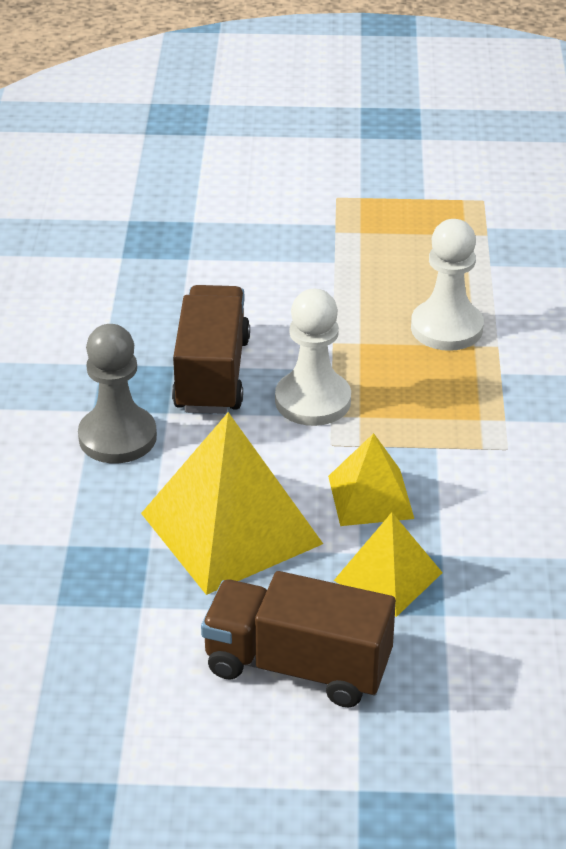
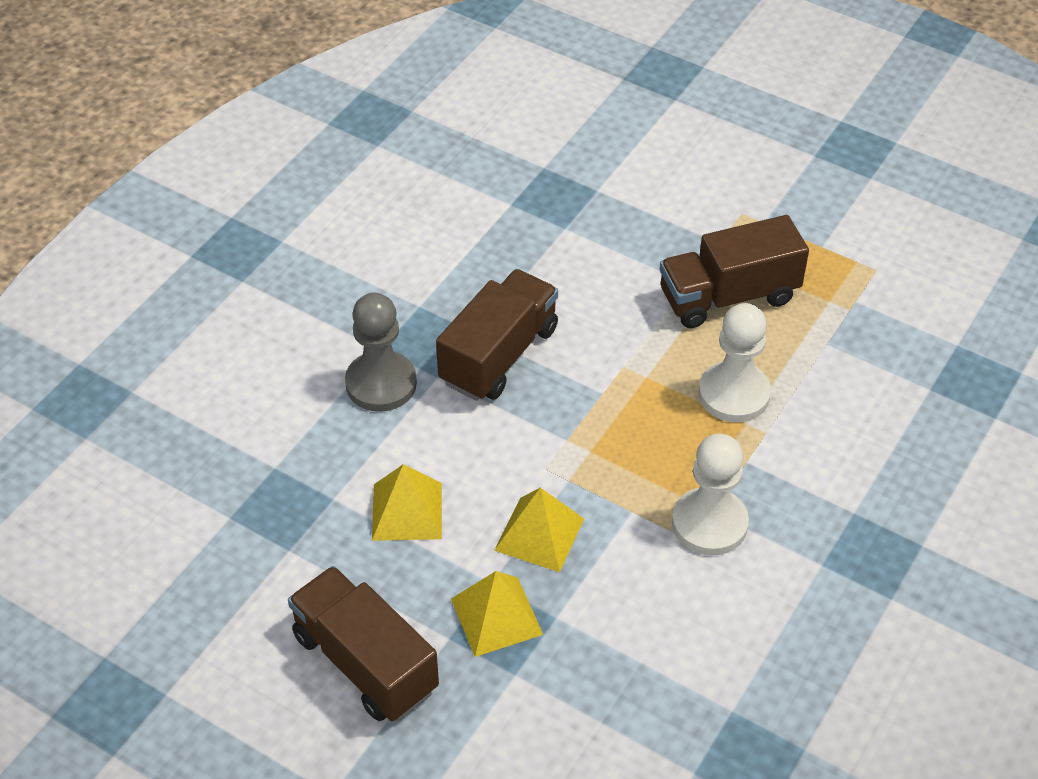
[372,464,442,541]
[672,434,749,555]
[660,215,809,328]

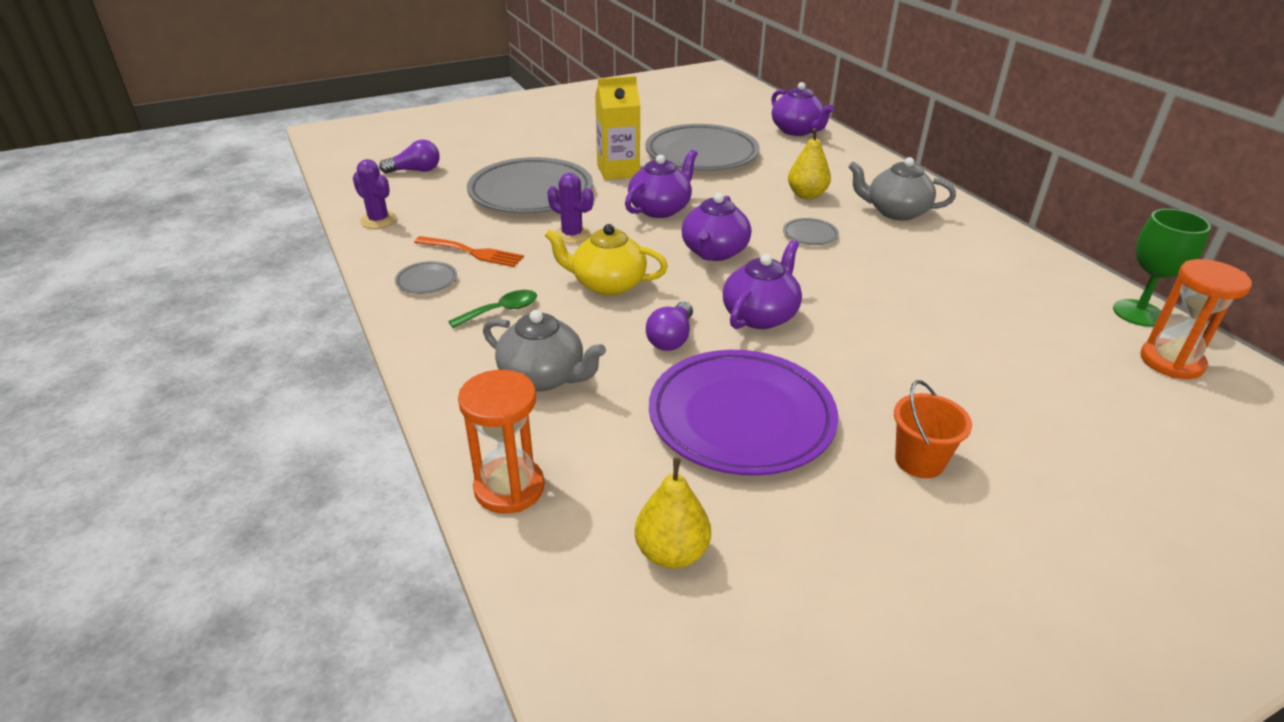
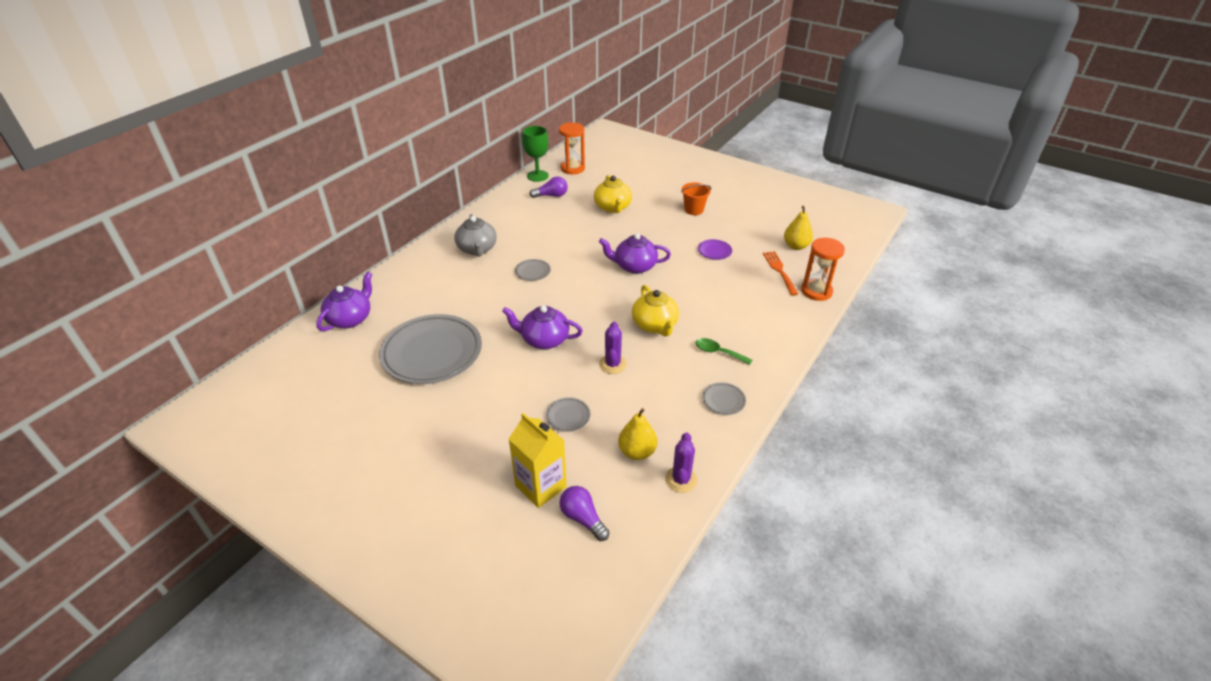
[763,251,798,295]
[546,397,591,432]
[483,310,606,391] (first image)
[509,413,567,508]
[529,177,568,198]
[698,239,732,260]
[681,193,751,261] (first image)
[618,408,657,460]
[594,175,632,213]

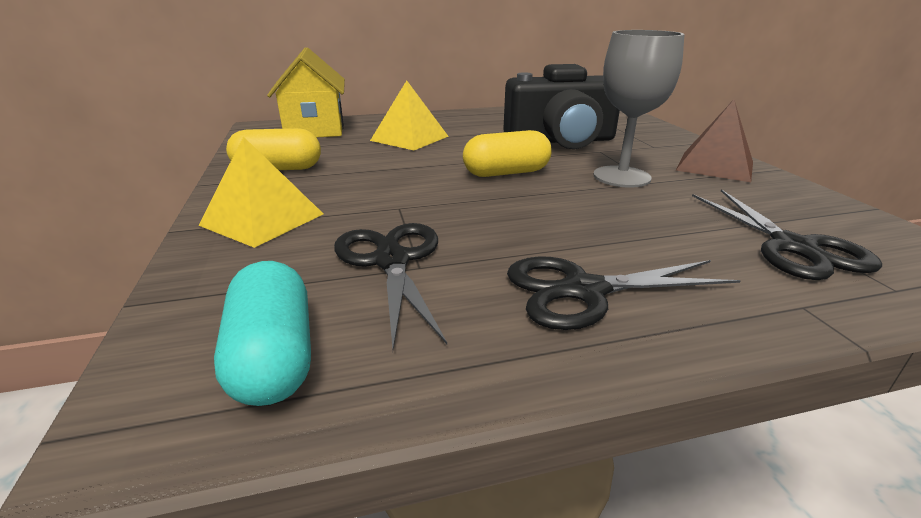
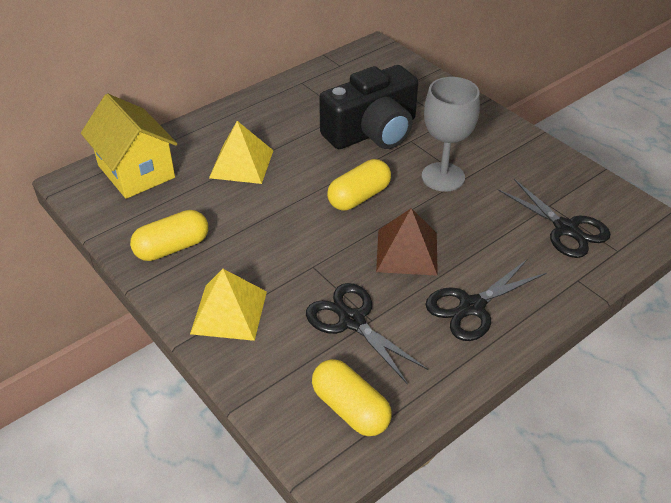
[312,359,391,436]
[376,208,438,276]

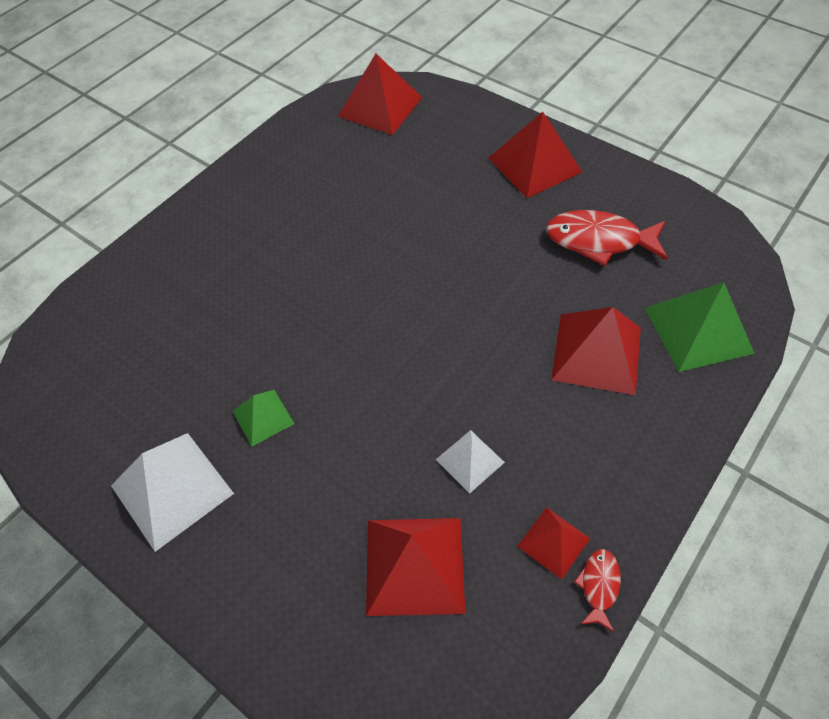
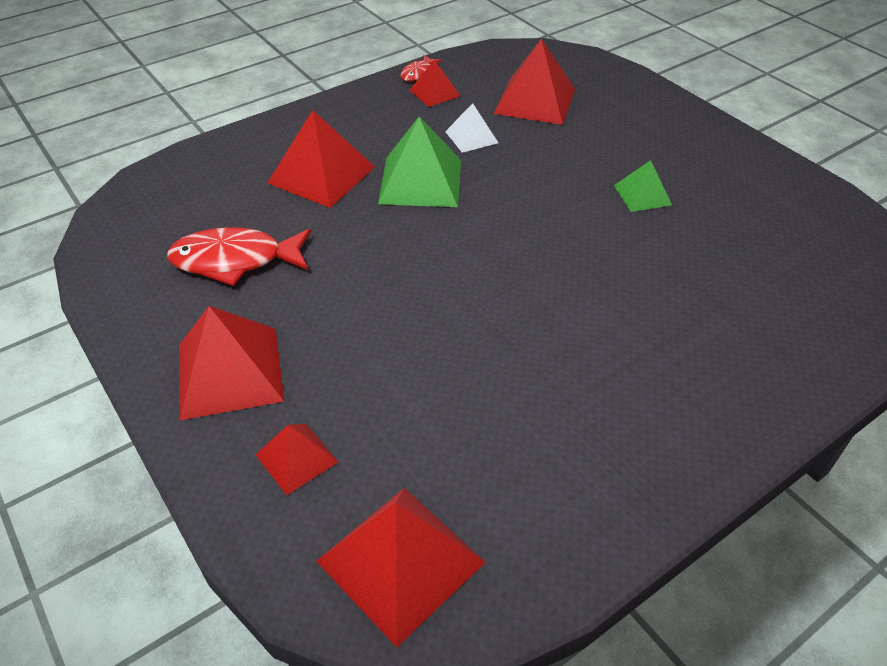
[111,433,234,552] (first image)
[167,227,311,286]
[378,116,461,207]
[256,424,338,495]

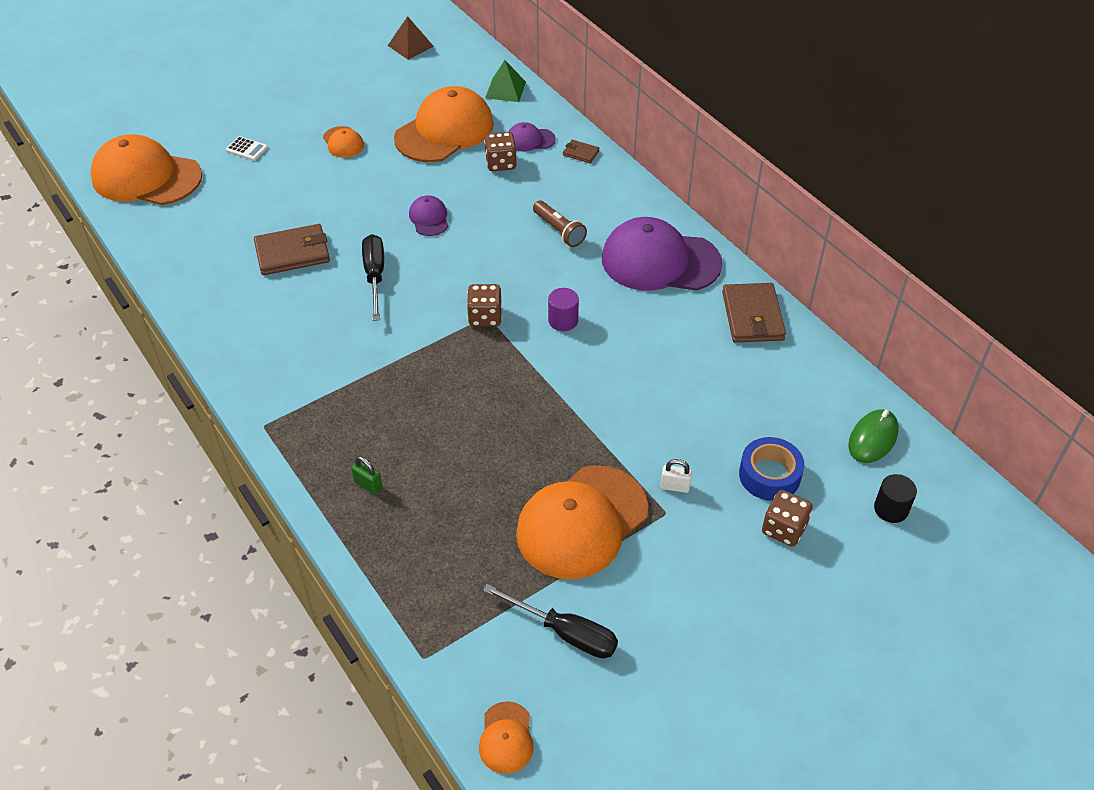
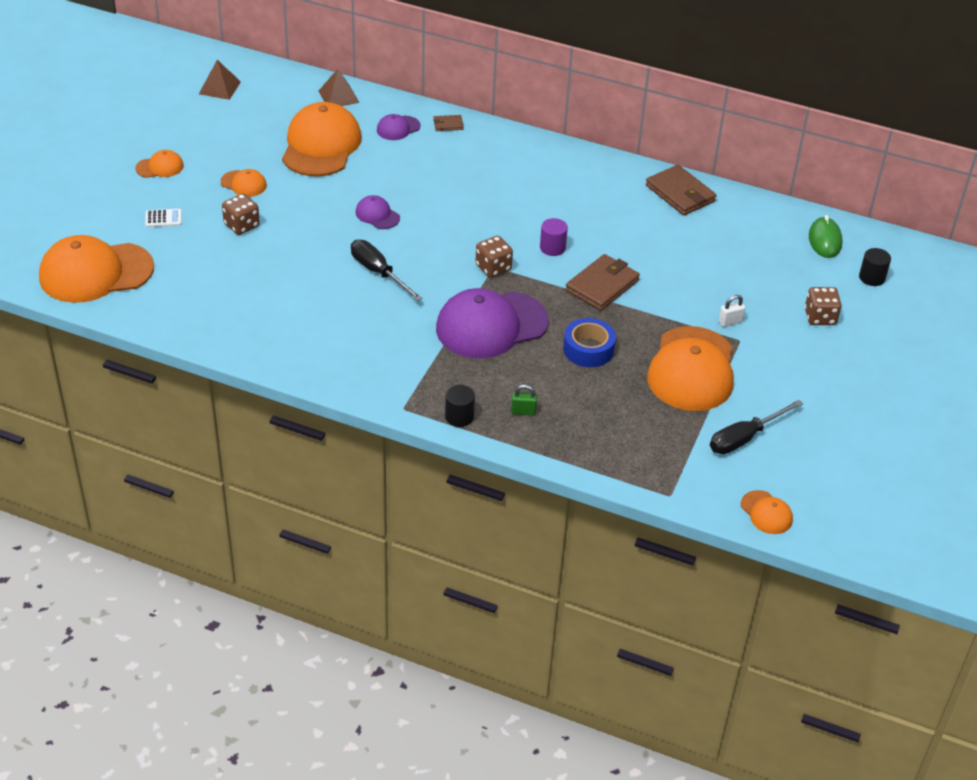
[565,254,640,311]
[710,400,803,454]
[222,193,260,235]
[319,69,360,106]
[533,200,587,247] (first image)
[436,288,549,358]
[563,318,616,367]
[135,150,184,178]
[445,385,475,427]

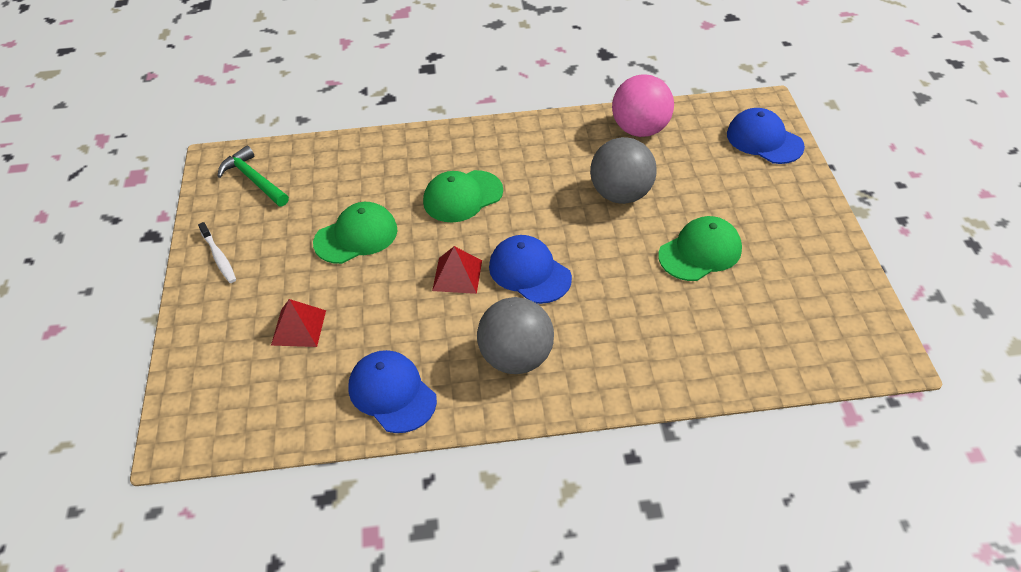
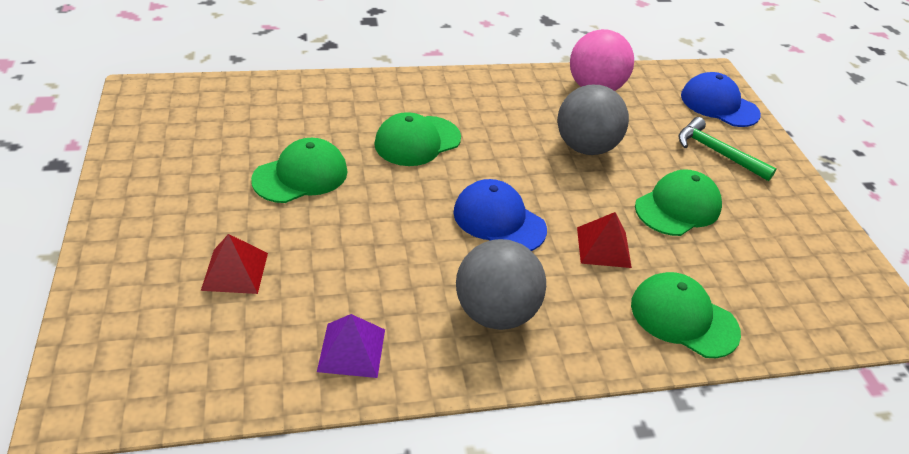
[198,222,236,283] (first image)
[678,117,777,181]
[317,314,385,378]
[577,212,632,268]
[631,272,741,358]

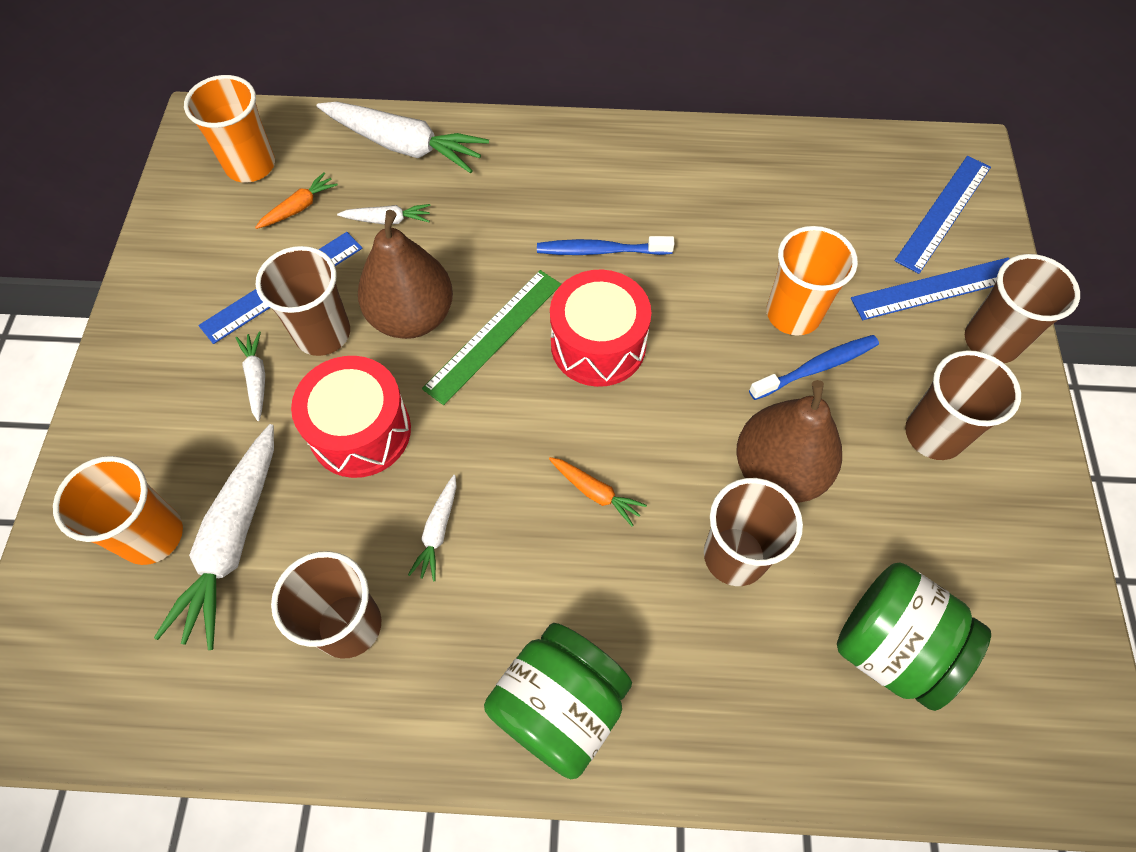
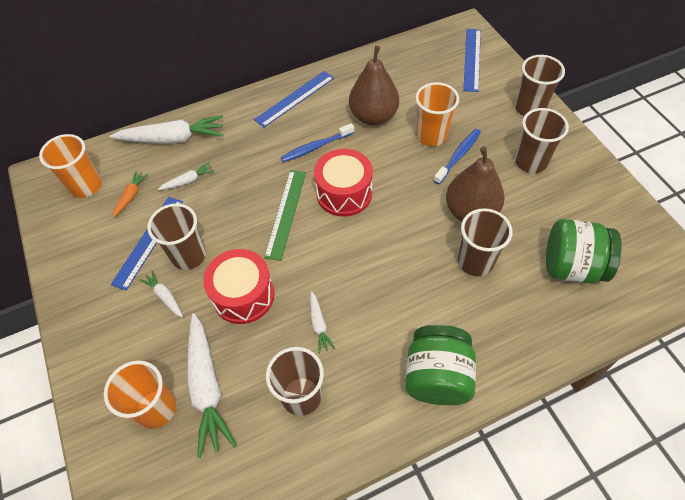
[349,46,399,125]
[549,457,647,527] (first image)
[254,71,334,127]

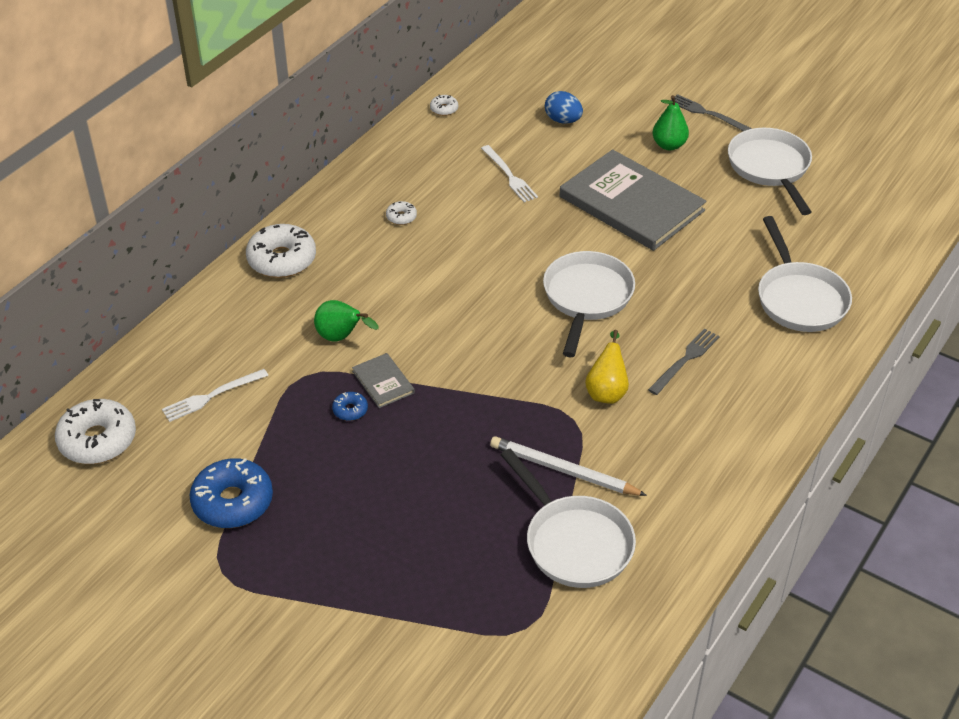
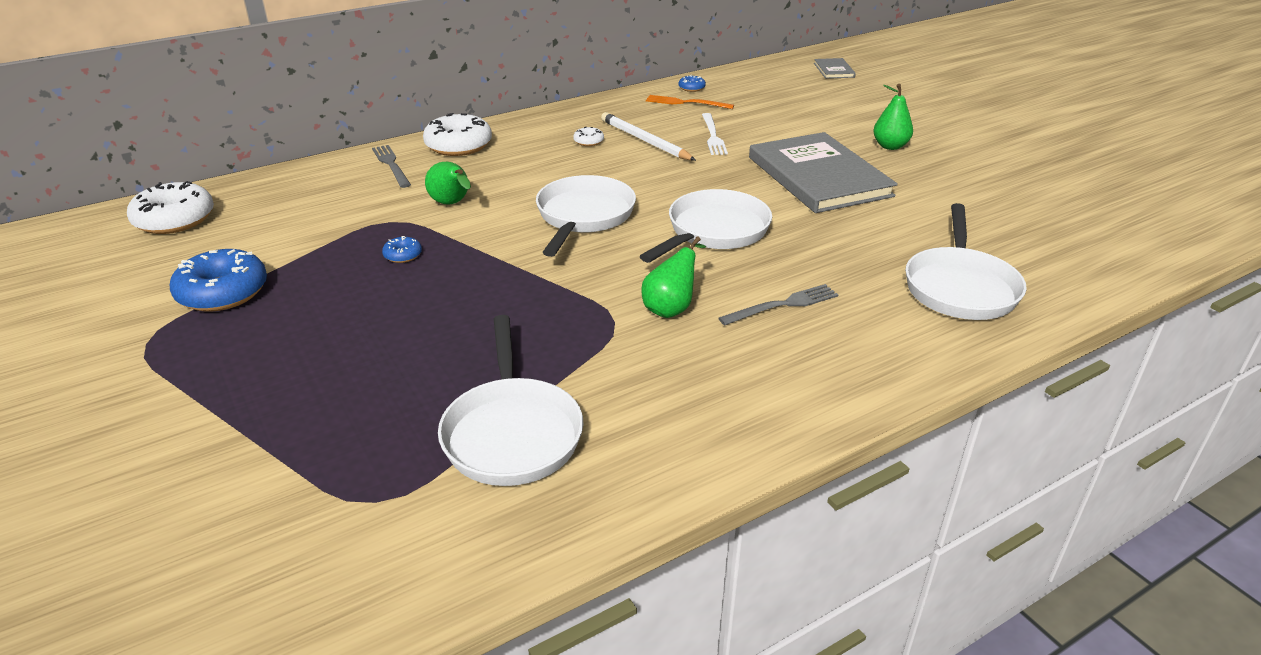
[162,369,268,422] (first image)
[814,58,856,79]
[678,75,706,92]
[601,112,696,161]
[545,91,583,124] (first image)
[641,236,706,318]
[372,145,411,188]
[536,175,636,257]
[646,95,734,109]

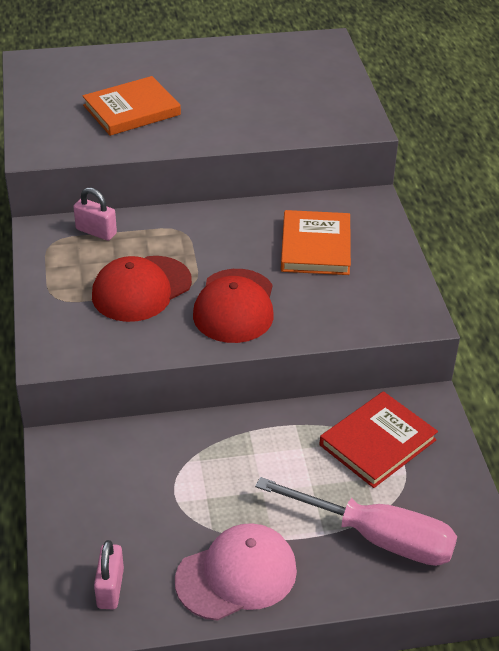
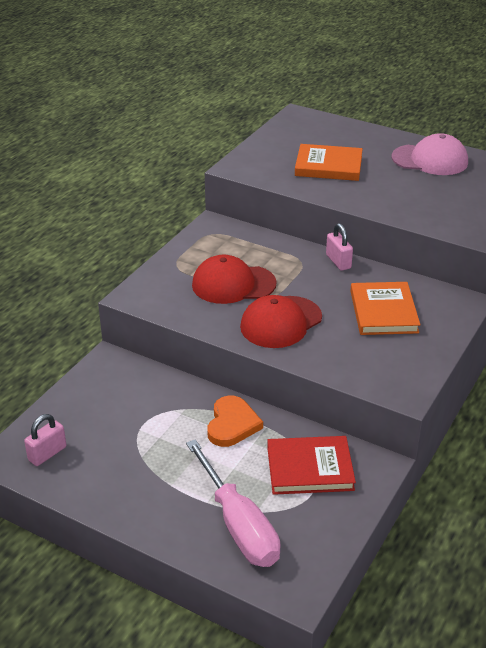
[326,223,353,271]
[391,133,468,175]
[350,282,420,335]
[207,396,263,447]

